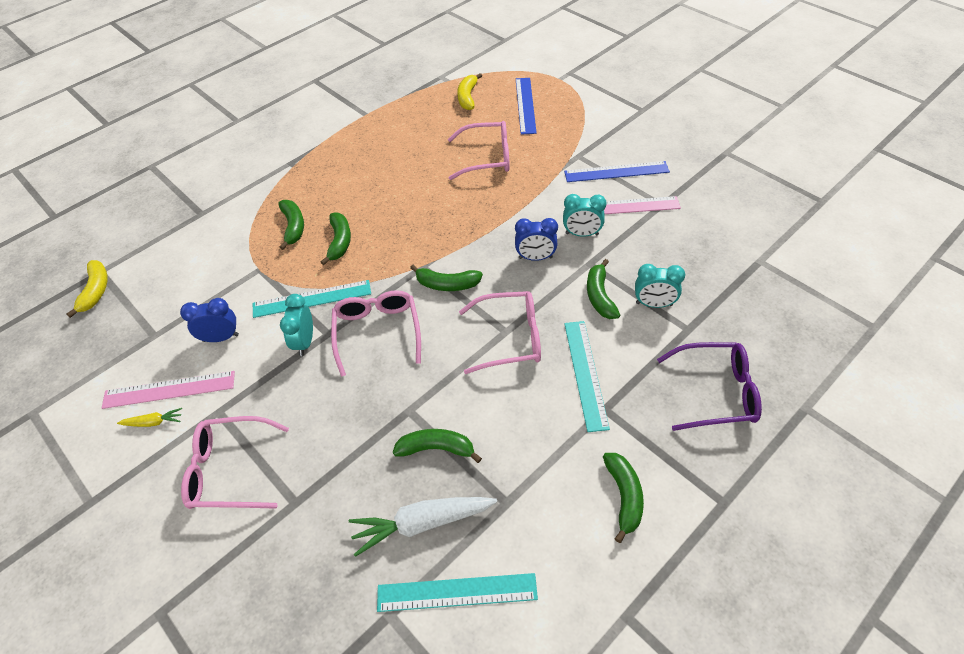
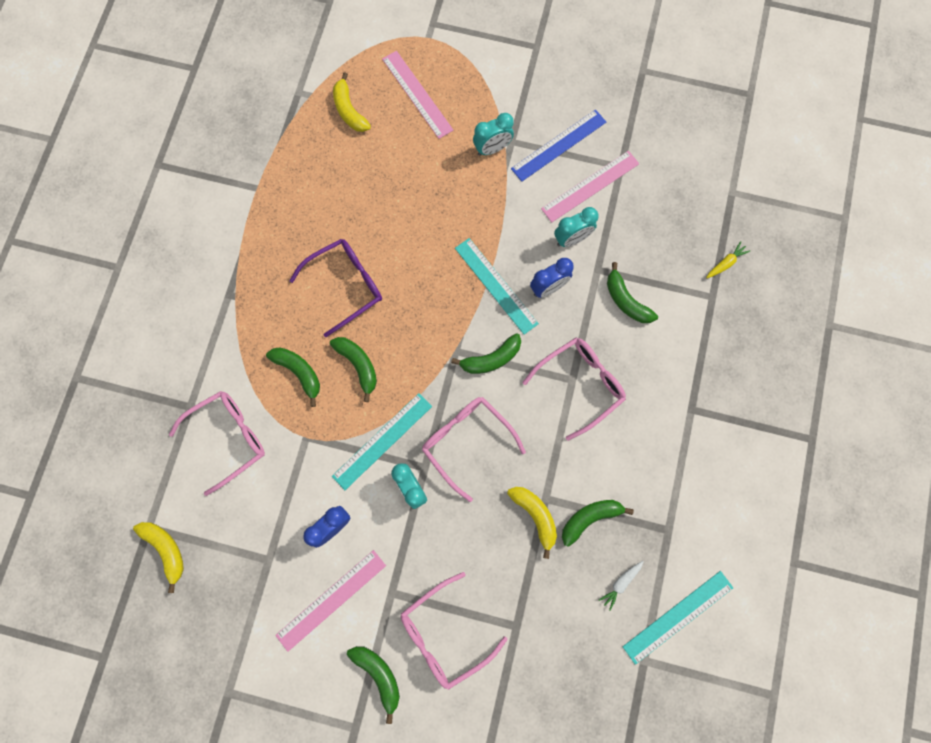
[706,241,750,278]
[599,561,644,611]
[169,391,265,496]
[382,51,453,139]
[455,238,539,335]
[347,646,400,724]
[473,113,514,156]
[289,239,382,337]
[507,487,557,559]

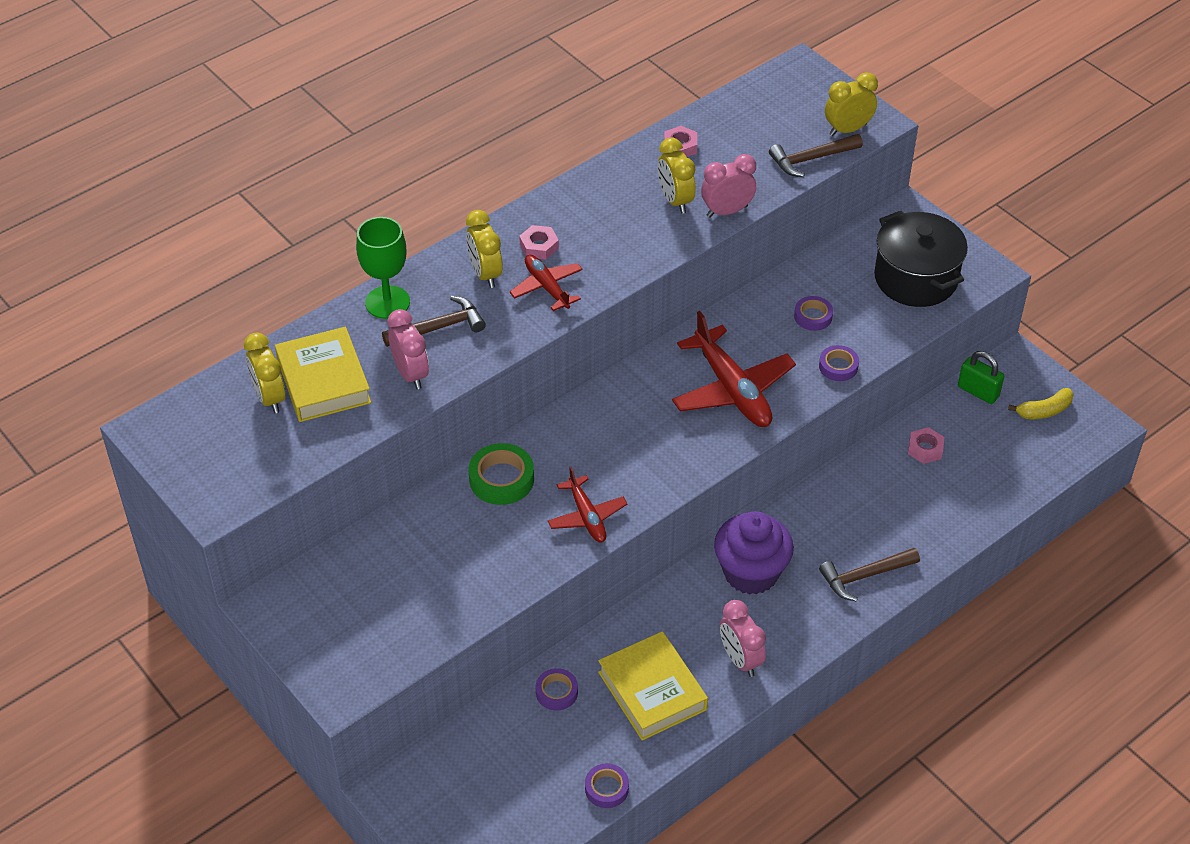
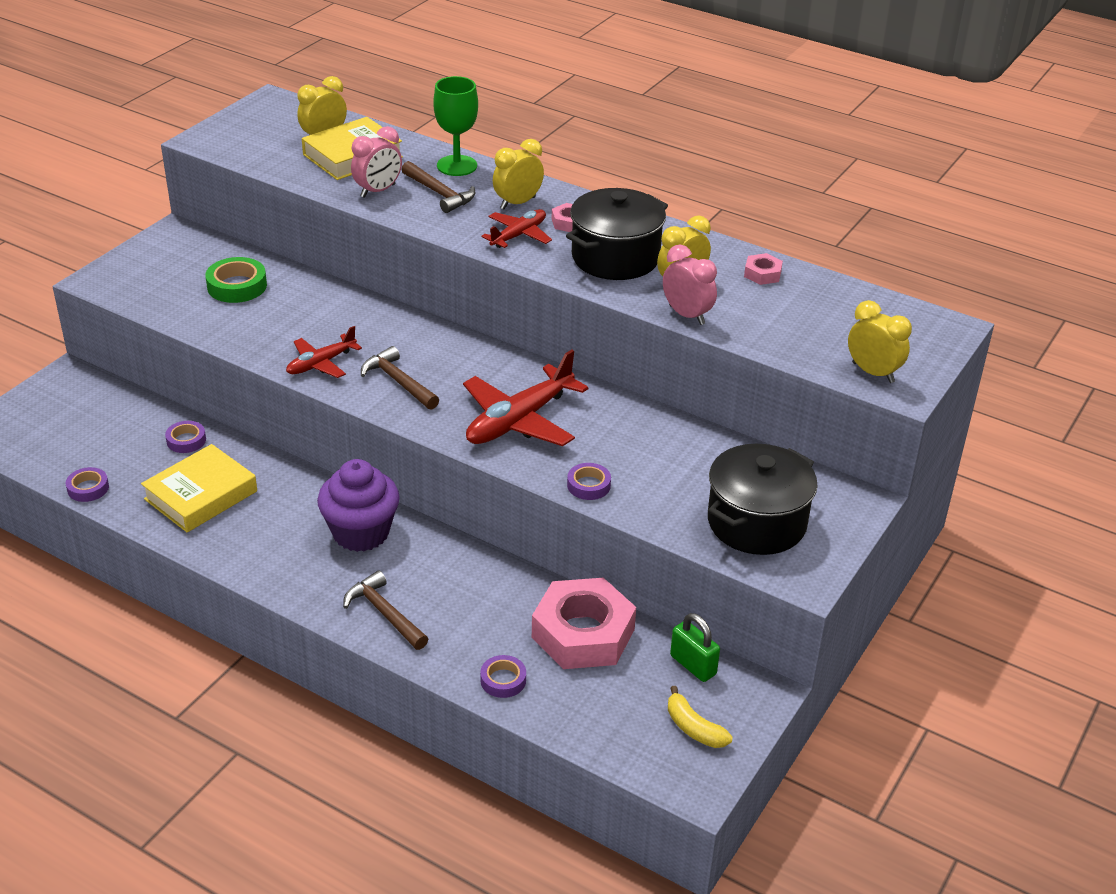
[205,257,267,303]
[720,600,766,677] (first image)
[361,346,439,410]
[480,655,526,698]
[532,578,636,669]
[670,613,720,682]
[566,188,668,280]

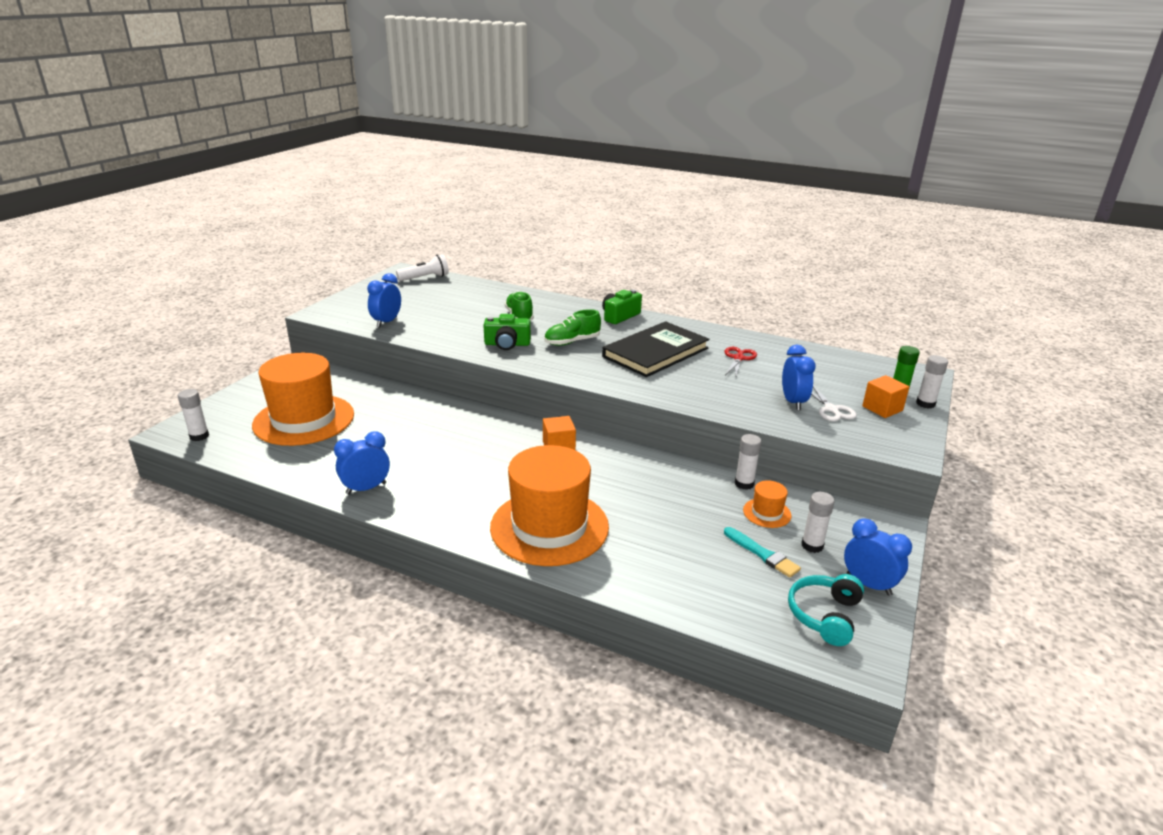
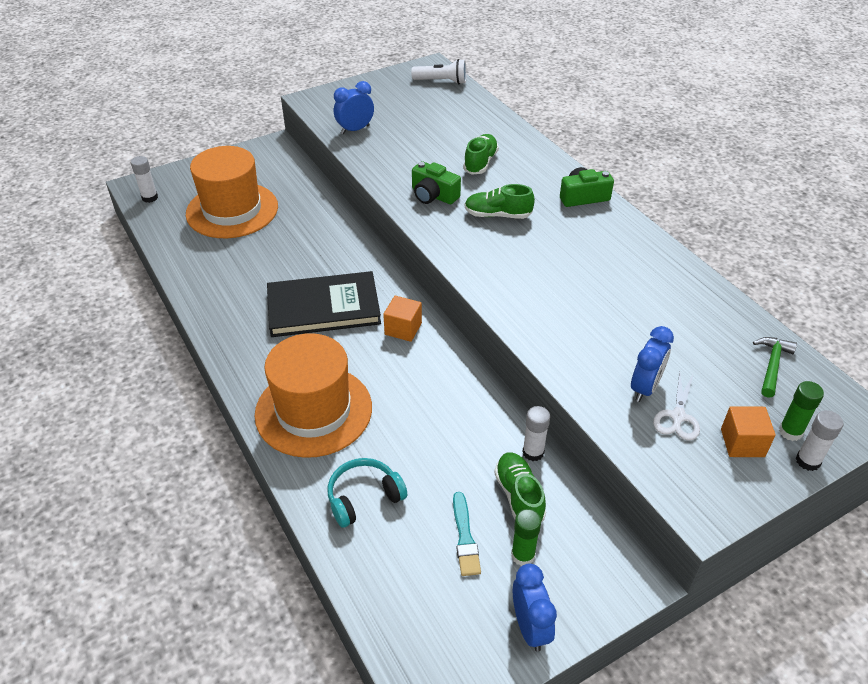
[334,431,390,494] (first image)
[267,271,381,337]
[725,347,757,376] (first image)
[494,452,546,523]
[327,458,408,528]
[511,509,541,566]
[753,337,797,398]

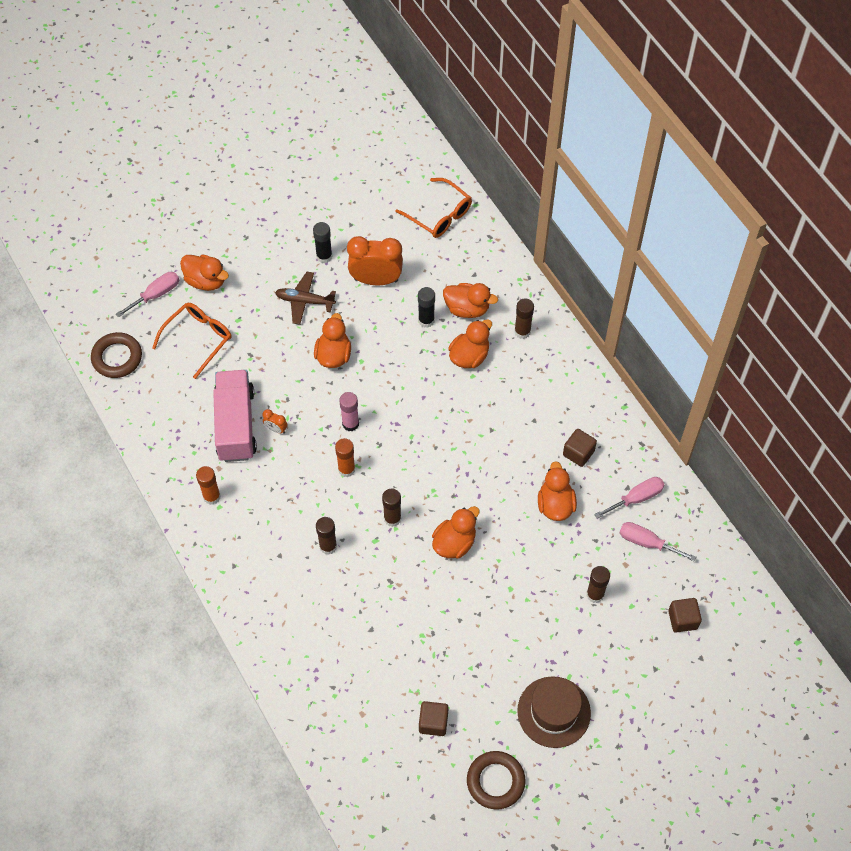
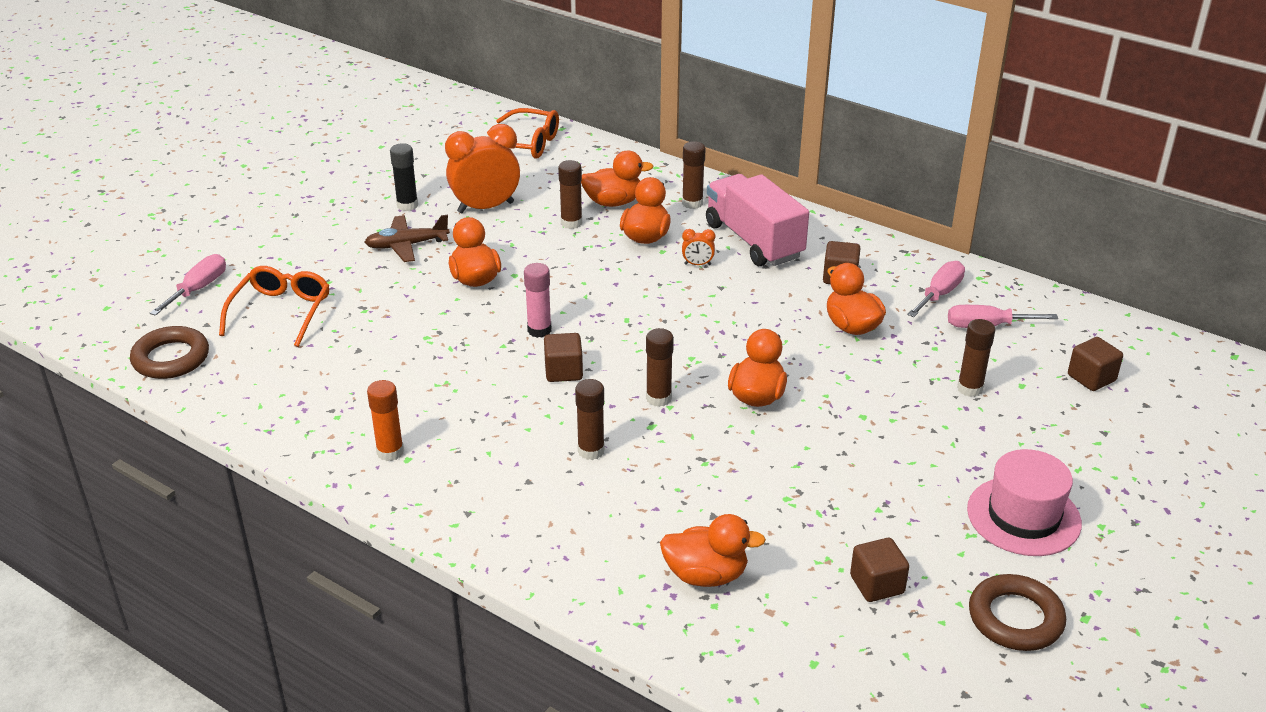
[660,514,766,587]
[706,174,809,266]
[682,229,715,265]
[544,333,583,382]
[558,160,582,229]
[967,449,1082,556]

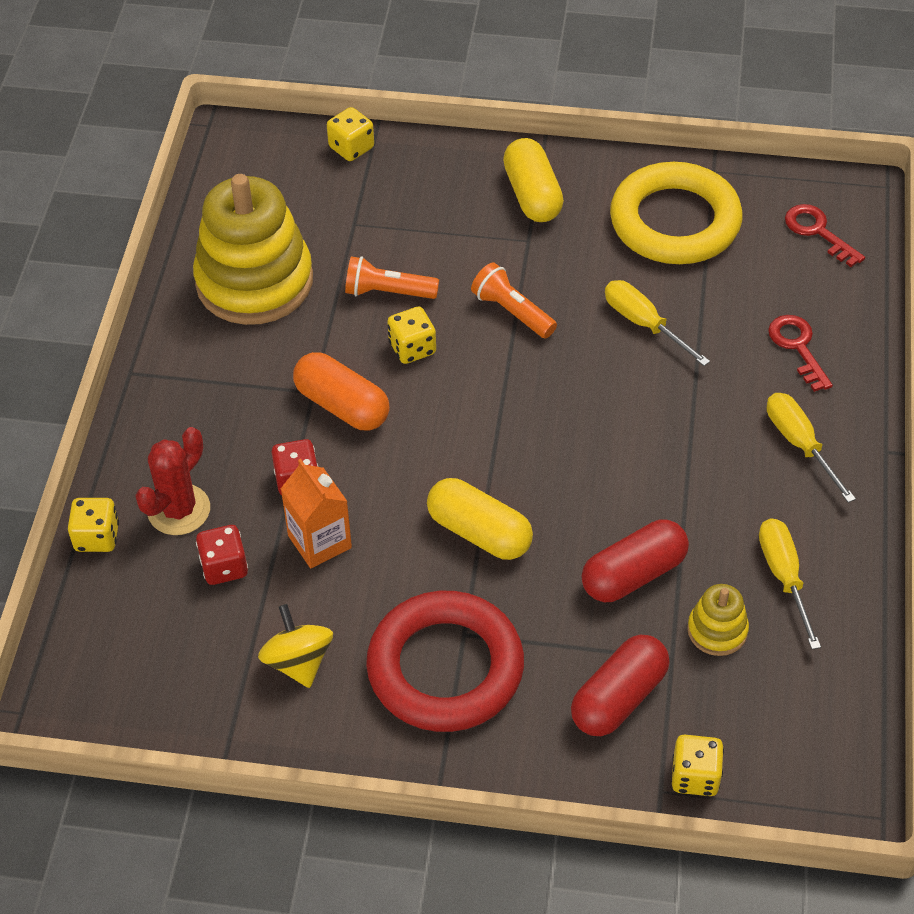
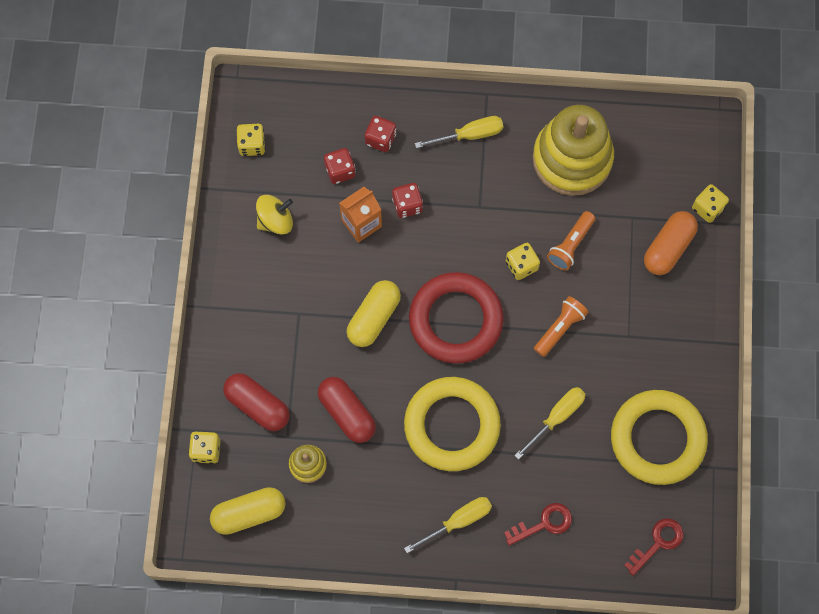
[237,124,265,156]
[365,116,396,152]
[644,211,698,275]
[547,211,595,271]
[409,272,504,364]
[210,487,286,535]
[415,116,503,148]
[404,377,501,471]

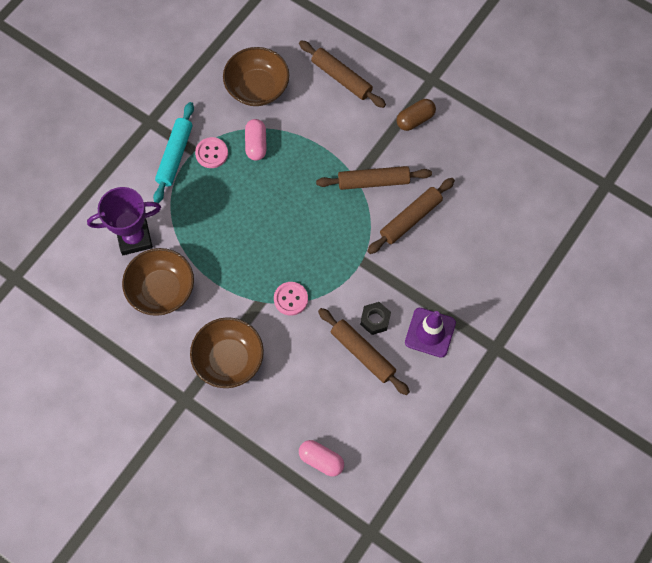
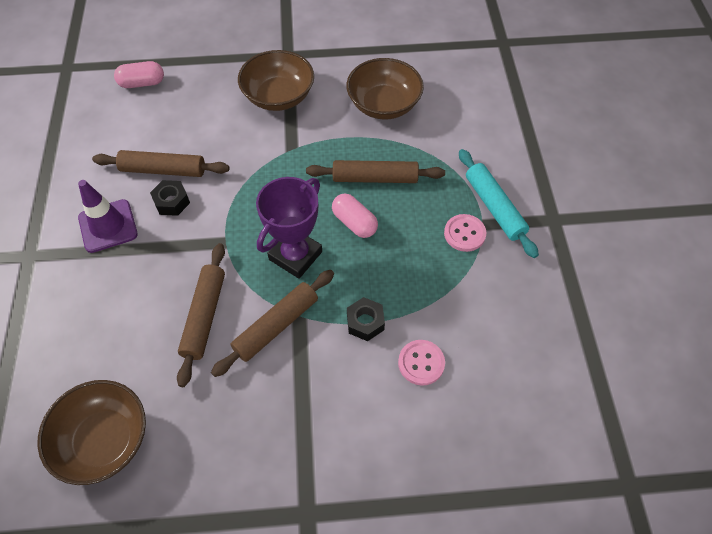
[256,177,322,279]
[38,380,146,485]
[332,194,378,238]
[398,340,445,385]
[306,160,445,183]
[396,99,436,131] (first image)
[347,297,385,341]

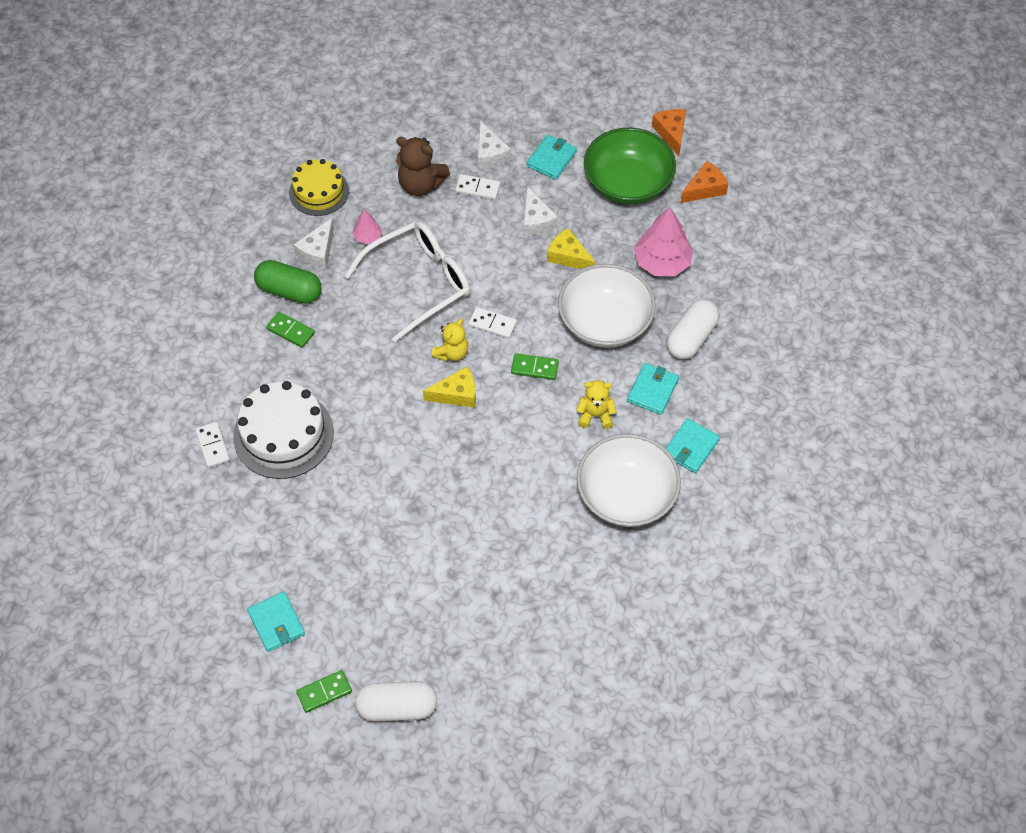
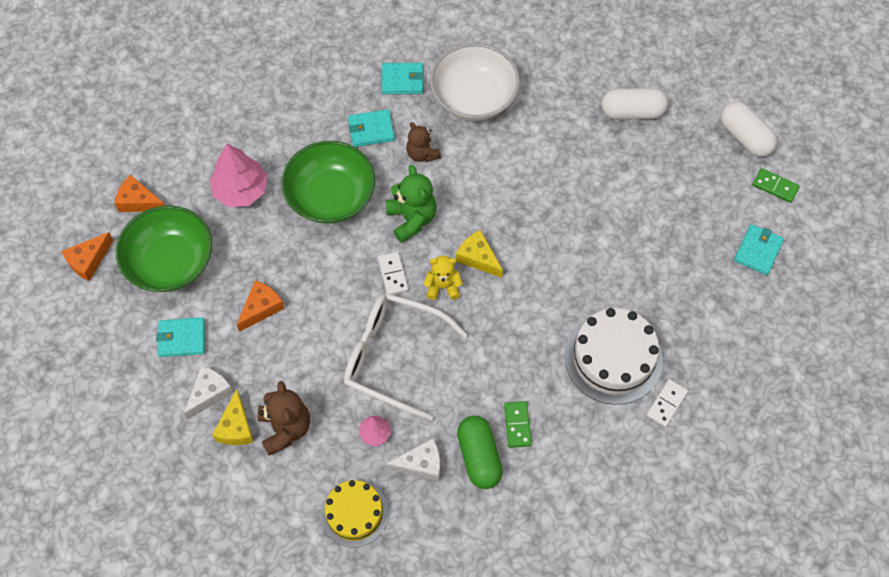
[455,174,501,200] (first image)
[386,165,437,243]
[237,280,285,332]
[212,389,254,445]
[281,141,375,224]
[406,122,441,162]
[602,88,668,120]

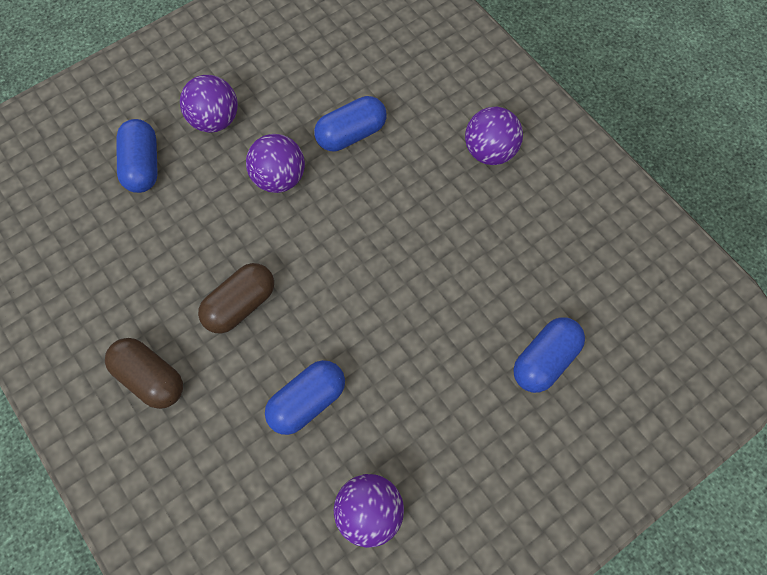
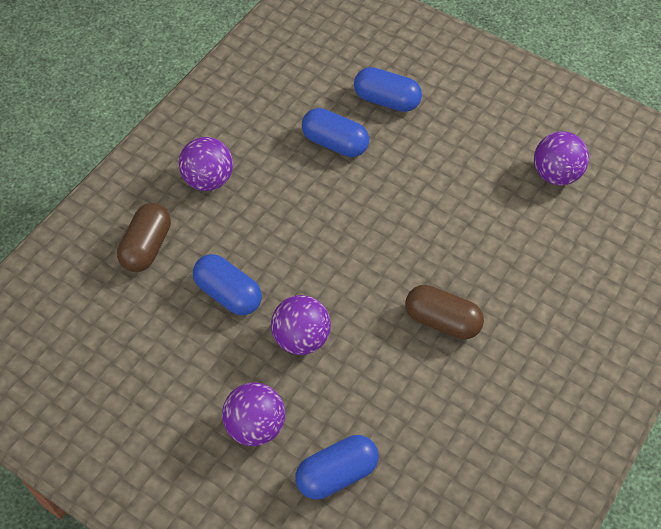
[117,203,171,272]
[302,108,369,157]

